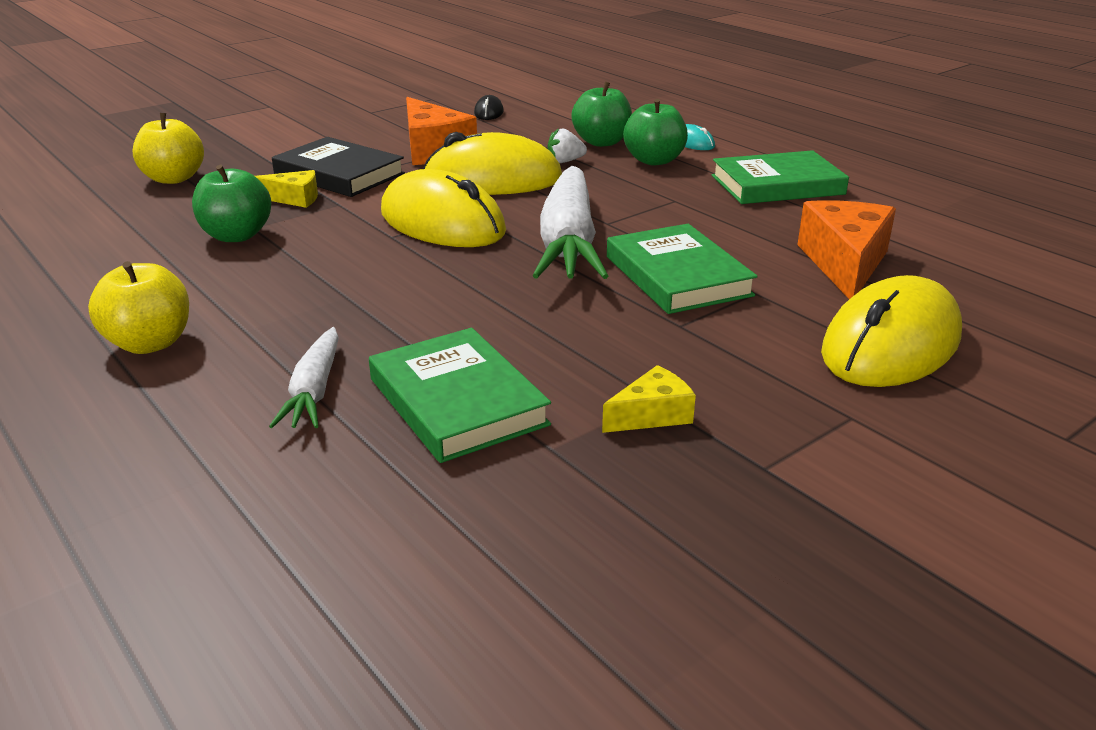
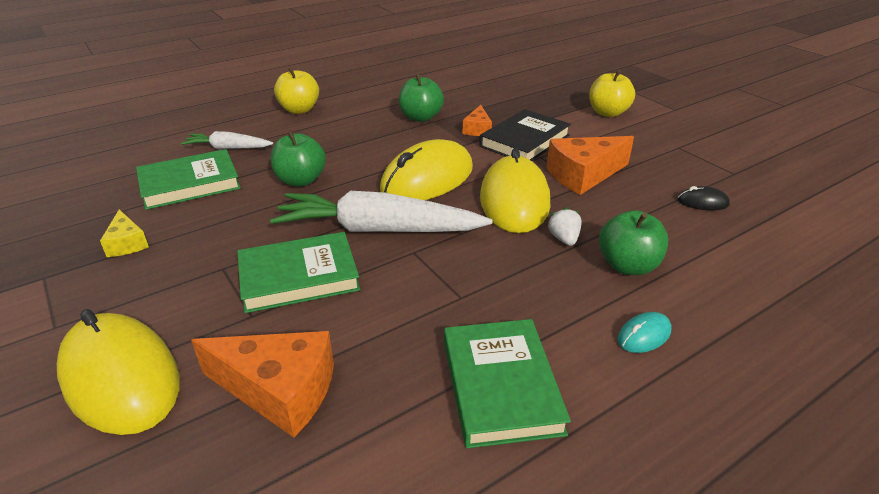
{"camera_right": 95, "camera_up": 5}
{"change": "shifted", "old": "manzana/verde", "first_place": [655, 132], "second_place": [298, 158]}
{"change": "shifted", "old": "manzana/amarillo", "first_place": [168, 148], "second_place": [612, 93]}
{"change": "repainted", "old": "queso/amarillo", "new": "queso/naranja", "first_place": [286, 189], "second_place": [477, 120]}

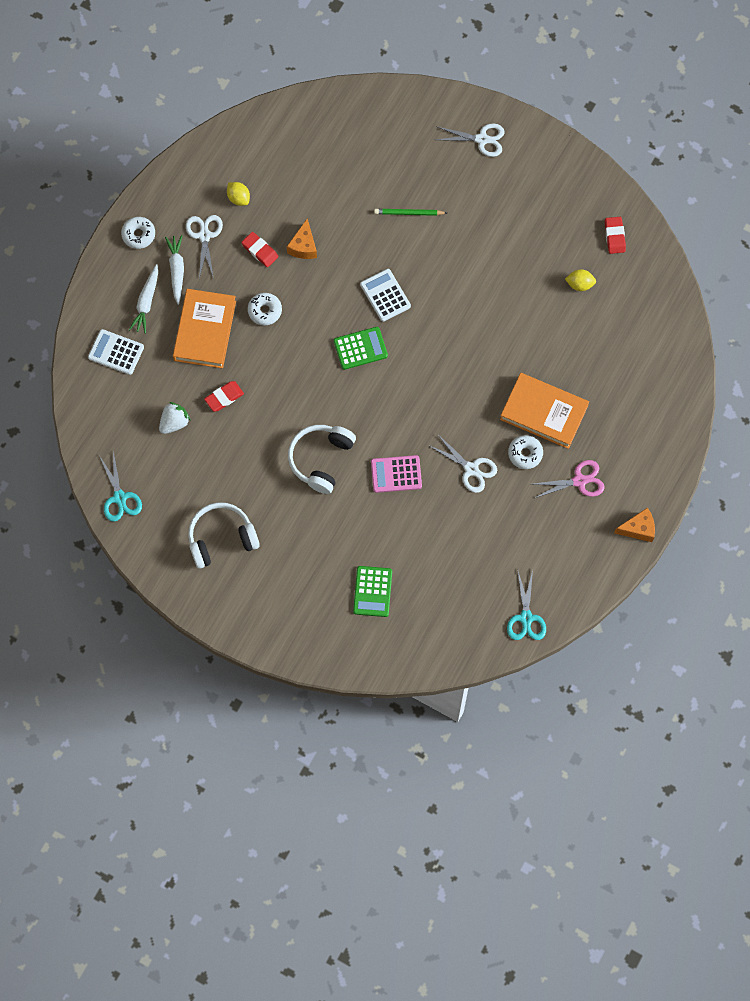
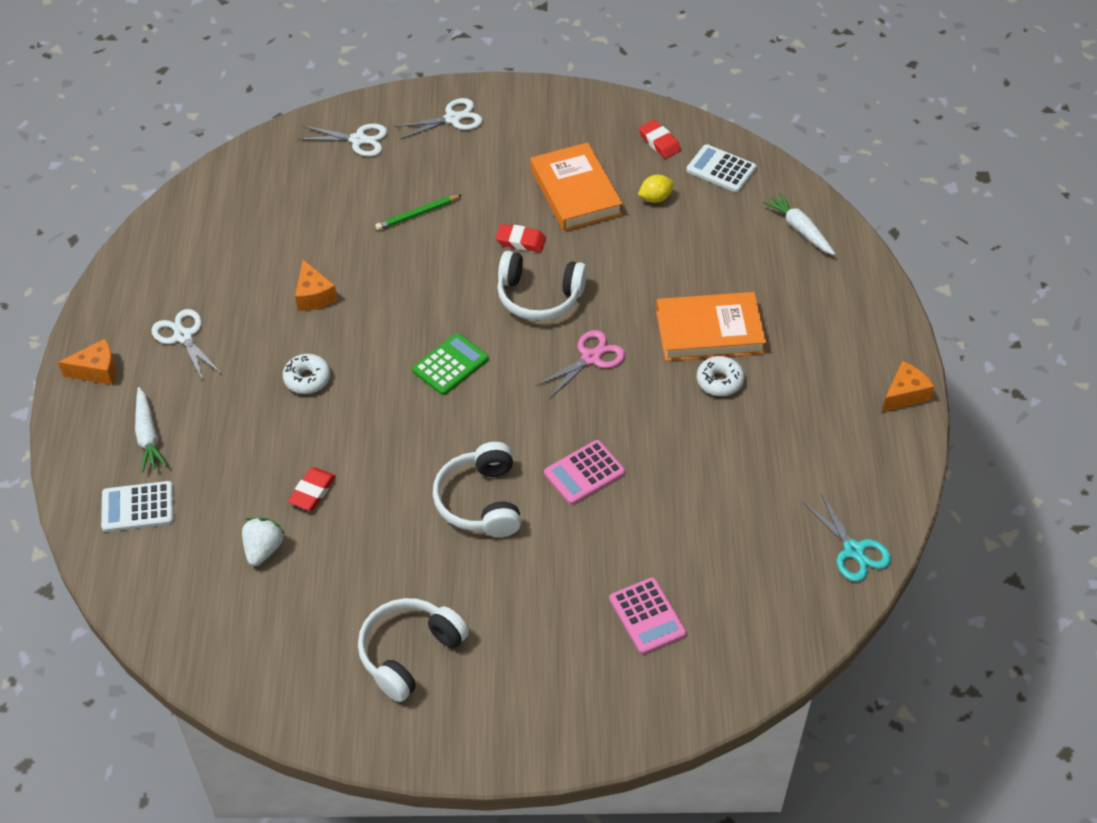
{"camera_right": -30, "camera_up": -20}
{"change": "gone", "old": "limón/amarillo", "first_place": [238, 194]}
{"change": "swapped", "old": "rosquilla/blanco", "new": "queso/naranja", "first_place": [138, 233], "second_place": [87, 362]}
{"change": "shifted", "old": "goma de borrar/rojo", "first_place": [259, 249], "second_place": [520, 238]}
{"change": "shifted", "old": "zanahoria/blanco", "first_place": [174, 270], "second_place": [799, 224]}
{"change": "shifted", "old": "calculadora/blanco", "first_place": [385, 295], "second_place": [721, 168]}
{"change": "shifted", "old": "libro/naranja", "first_place": [204, 328], "second_place": [576, 186]}
{"change": "shifted", "old": "tijeras/blanco", "first_place": [462, 464], "second_place": [343, 140]}
{"change": "gone", "old": "tijeras/turquesa", "first_place": [121, 486]}
{"change": "shifted", "old": "tijeras/rosa", "first_place": [569, 479], "second_place": [580, 364]}
{"change": "repainted", "old": "calculadora/verde", "new": "calculadora/rosa", "first_place": [372, 591], "second_place": [648, 615]}
{"change": "new", "new": "auriculares/blanco", "second_place": [542, 286]}

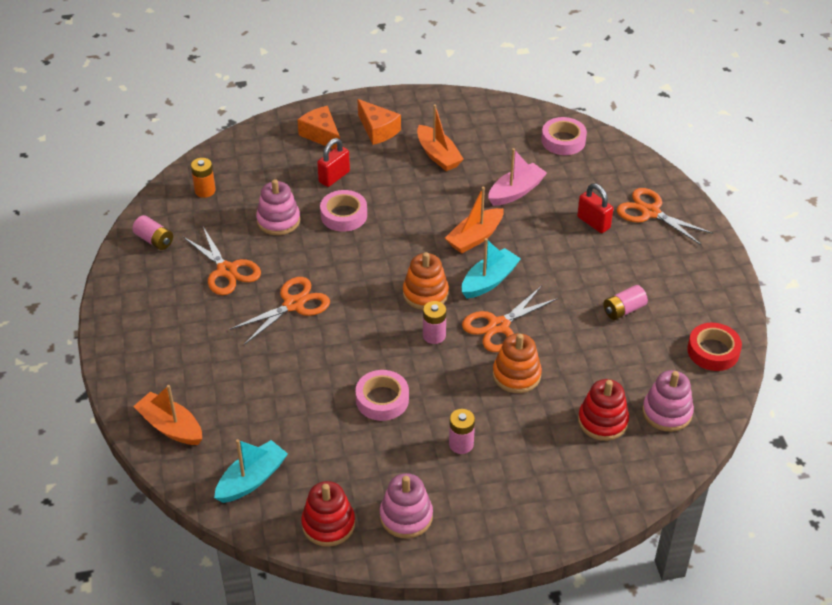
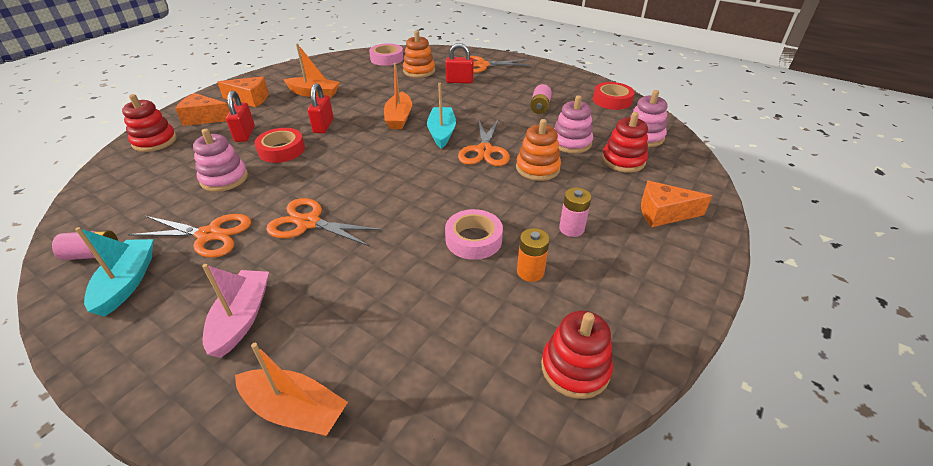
{"camera_right": -45, "camera_up": -5}
{"change": "shifted", "old": "barco/rosa", "first_place": [517, 177], "second_place": [235, 311]}
{"change": "shifted", "old": "pila/naranja", "first_place": [203, 178], "second_place": [533, 255]}
{"change": "repainted", "old": "cinta adhesiva/rosa", "new": "cinta adhesiva/rojo", "first_place": [343, 211], "second_place": [280, 145]}
{"change": "shifted", "old": "juguete apilable/naranja", "first_place": [426, 281], "second_place": [419, 54]}
{"change": "rotated", "old": "tijeras/naranja", "first_place": [280, 311], "second_place": [324, 222], "degrees": -75}
{"change": "gone", "old": "pila/rosa", "first_place": [434, 322]}
{"change": "rotated", "old": "barco/naranja", "first_place": [167, 415], "second_place": [291, 389], "degrees": -150}
{"change": "shifted", "old": "barco/turquesa", "first_place": [251, 471], "second_place": [114, 272]}
{"change": "shifted", "old": "juguete apilable/rosa", "first_place": [406, 506], "second_place": [573, 124]}
{"change": "new", "new": "candado/rojo", "second_place": [321, 108]}
{"change": "new", "new": "juguete apilable/rojo", "second_place": [149, 123]}
{"change": "new", "new": "queso/naranja", "second_place": [676, 204]}

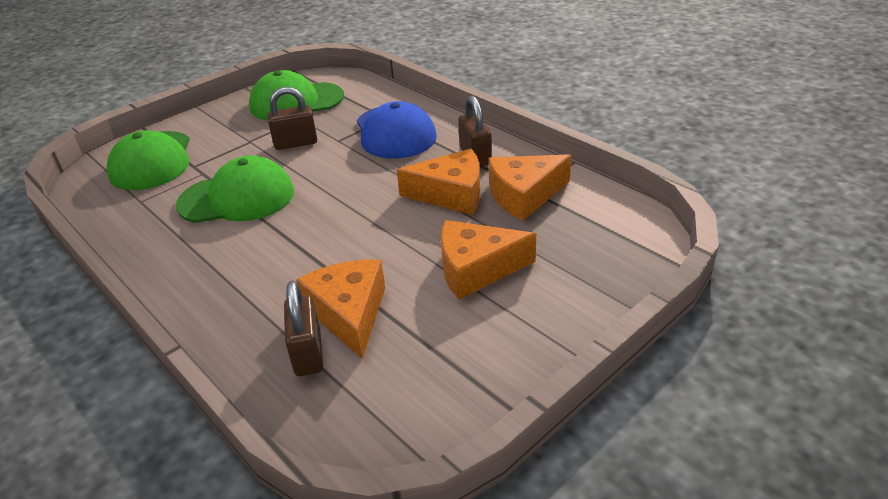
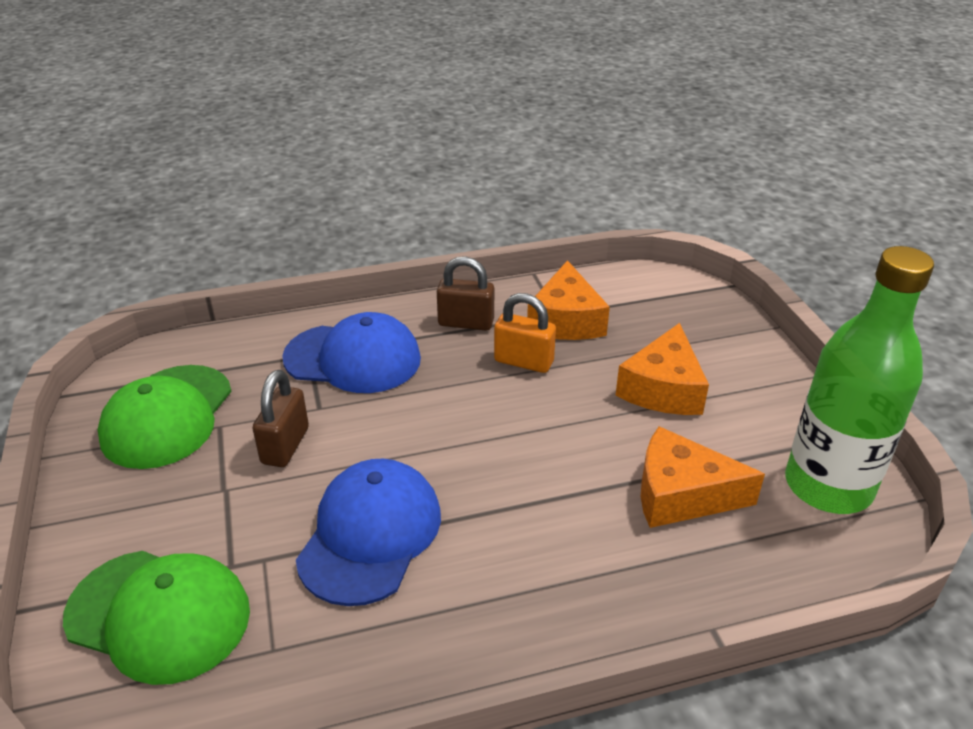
{"camera_right": -65, "camera_up": 0}
{"change": "swapped", "old": "queso/naranja", "new": "candado/naranja", "first_place": [438, 182], "second_place": [525, 333]}
{"change": "repainted", "old": "gorra/verde", "new": "gorra/azul", "first_place": [235, 189], "second_place": [368, 532]}
{"change": "gone", "old": "candado/marrón", "first_place": [303, 328]}
{"change": "new", "new": "botella/verde", "second_place": [859, 380]}

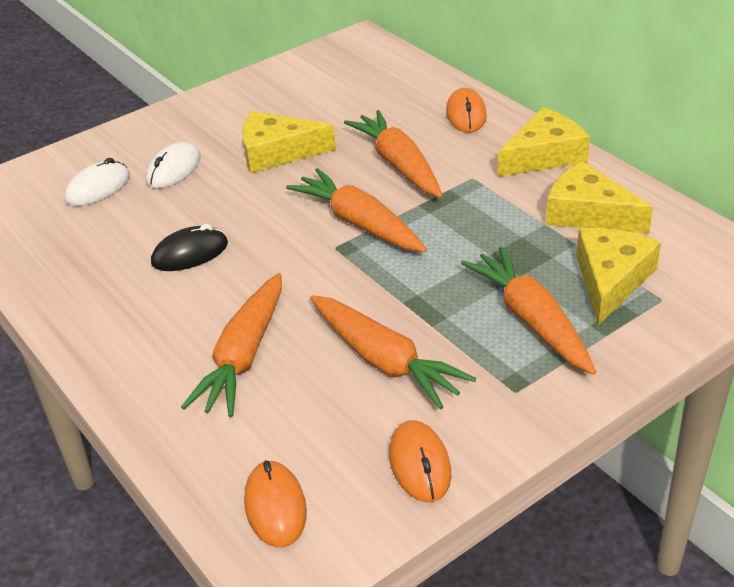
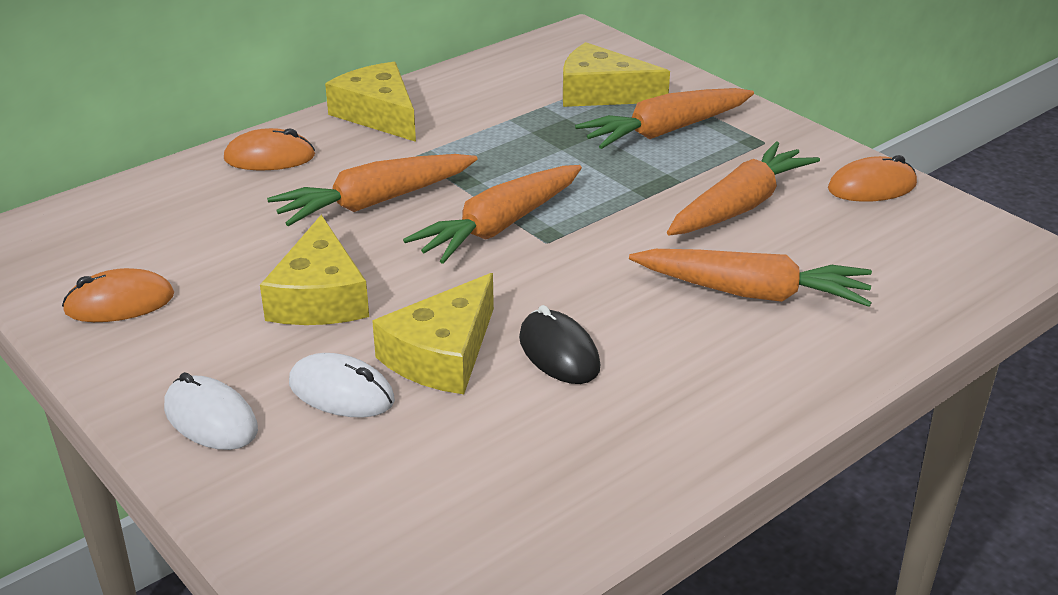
{"camera_right": -95, "camera_up": -5}
{"change": "shifted", "old": "ratón/blanco", "first_place": [97, 182], "second_place": [211, 411]}
{"change": "shifted", "old": "queso/amarillo", "first_place": [599, 197], "second_place": [433, 333]}
{"change": "shifted", "old": "ratón/naranja", "first_place": [275, 503], "second_place": [118, 295]}

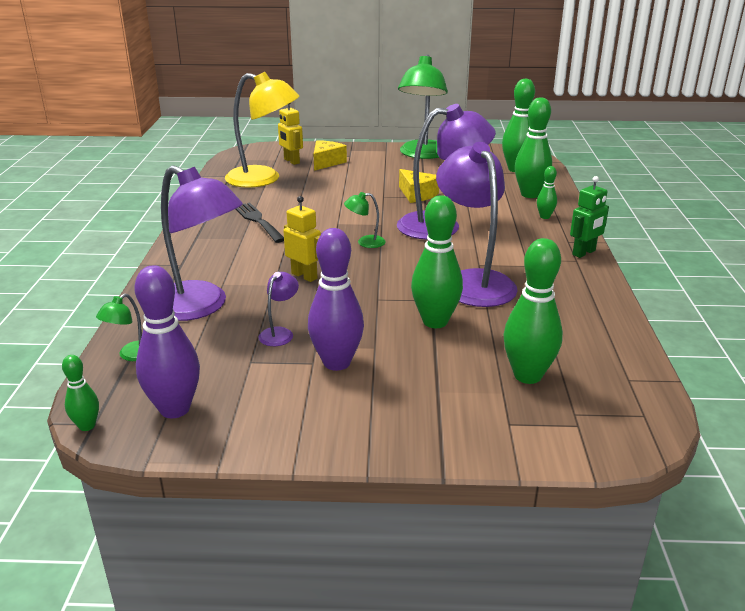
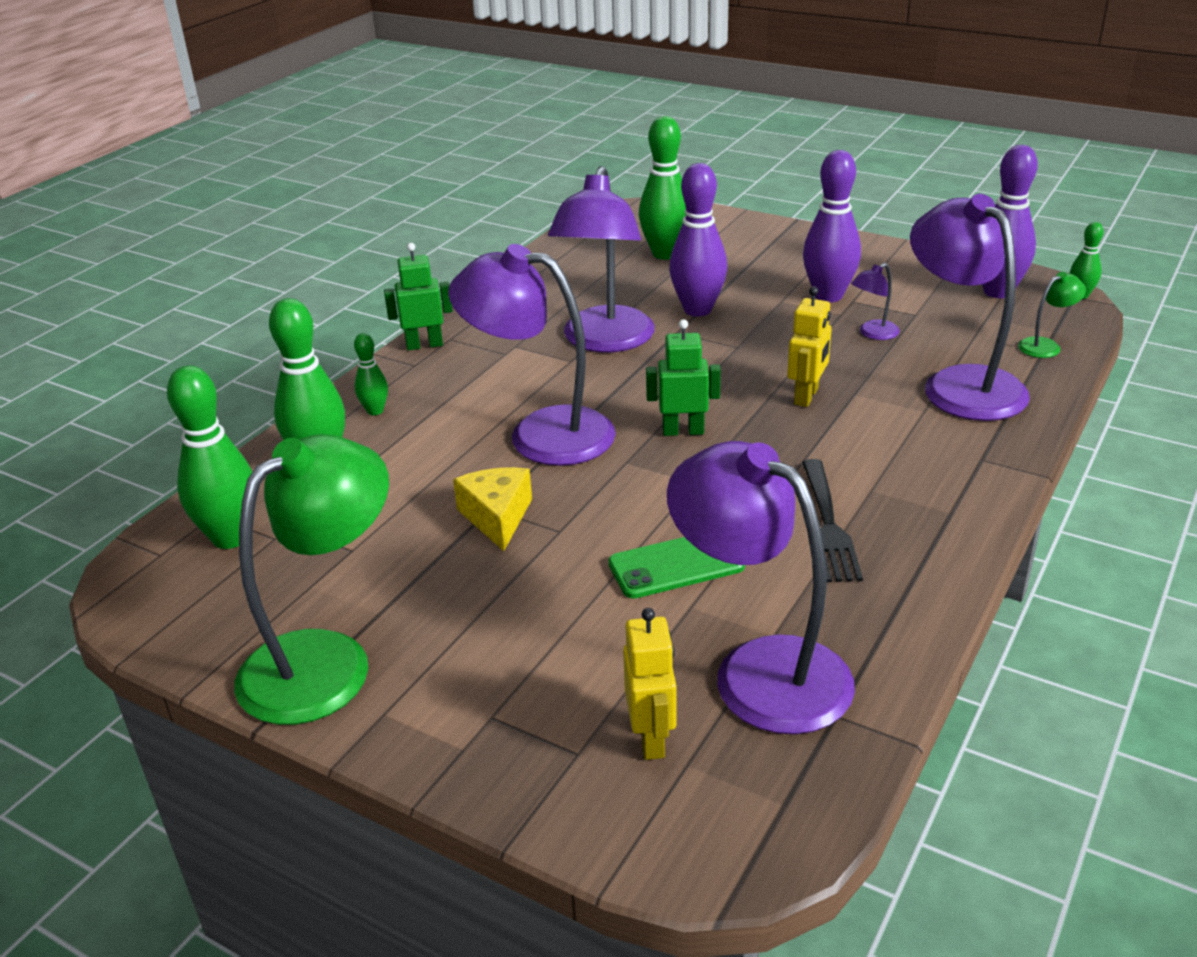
{"camera_right": -150, "camera_up": 5}
{"change": "repainted", "old": "lámpara/amarillo", "new": "lámpara/morado", "first_place": [262, 130], "second_place": [761, 587]}
{"change": "gone", "old": "queso/amarillo", "first_place": [330, 155]}
{"change": "swapped", "old": "lámpara/verde", "new": "robot/verde", "first_place": [364, 220], "second_place": [683, 377]}
{"change": "repainted", "old": "bolo/verde", "new": "bolo/morado", "first_place": [437, 261], "second_place": [698, 239]}
{"change": "rotated", "old": "robot/amarillo", "first_place": [302, 239], "second_place": [809, 346], "degrees": -135}
{"change": "new", "new": "móvil/verde", "second_place": [676, 567]}

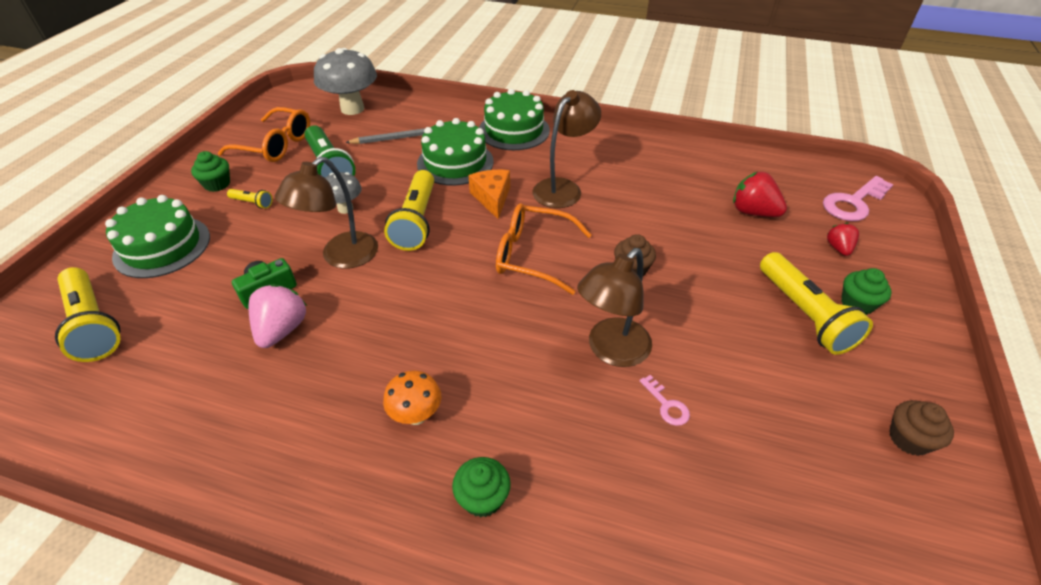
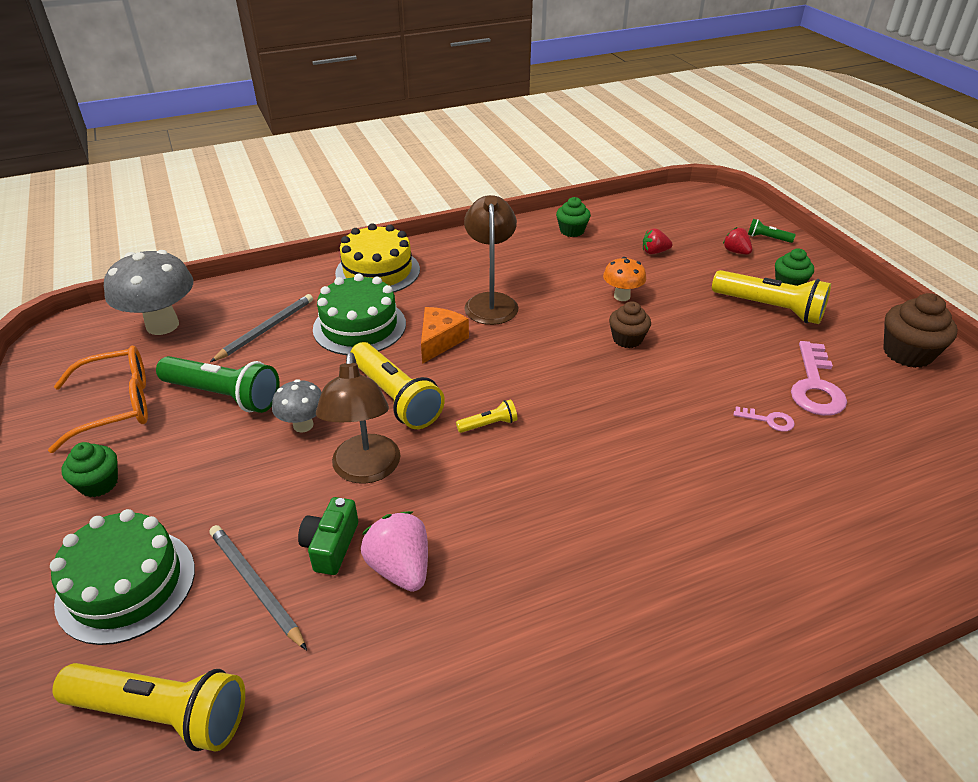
{"camera_right": -40, "camera_up": -5}
{"change": "repainted", "old": "tarta/verde", "new": "tarta/amarillo", "first_place": [514, 119], "second_place": [377, 258]}
{"change": "rotated", "old": "queso/naranja", "first_place": [489, 194], "second_place": [445, 335], "degrees": 75}
{"change": "scaled", "old": "fresa/rojo", "first_place": [760, 194], "second_place": [657, 241], "factor": 0.6}
{"change": "shifted", "old": "llave/rosa", "first_place": [858, 198], "second_place": [819, 378]}
{"change": "shifted", "old": "lámpara de mano/amarillo", "first_place": [250, 199], "second_place": [486, 416]}
{"change": "gone", "old": "gafas/naranja", "first_place": [544, 249]}
{"change": "gone", "old": "lámpara/marrón", "first_place": [614, 307]}
{"change": "shifted", "old": "seta/naranja", "first_place": [412, 398], "second_place": [624, 279]}
{"change": "scaled", "old": "magdalena/marrón", "first_place": [921, 428], "second_place": [920, 330], "factor": 1.54}
{"change": "shifted", "old": "magdalena/verde", "first_place": [481, 487], "second_place": [573, 217]}
{"change": "new", "new": "lámpara de mano/verde", "second_place": [772, 231]}
{"change": "new", "new": "lápiz/gris", "second_place": [258, 587]}

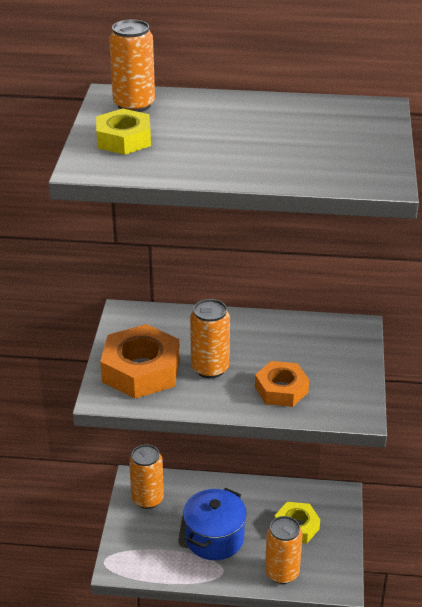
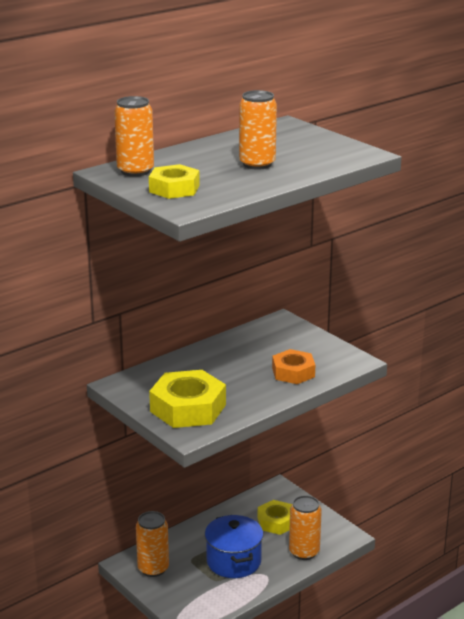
{"camera_right": -45, "camera_up": -10}
{"change": "shifted", "old": "lata/naranja", "first_place": [210, 338], "second_place": [258, 130]}
{"change": "repainted", "old": "tuerca/naranja", "new": "tuerca/amarillo", "first_place": [140, 361], "second_place": [187, 399]}

